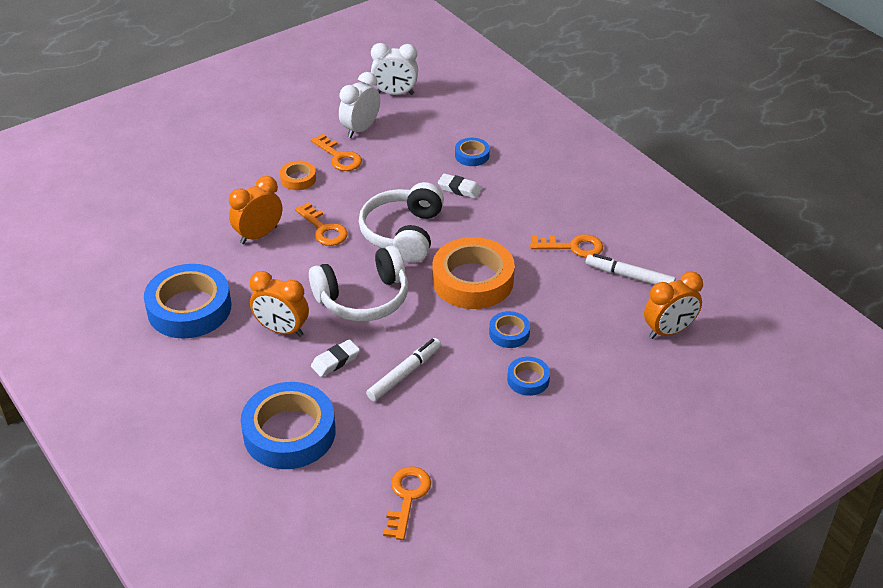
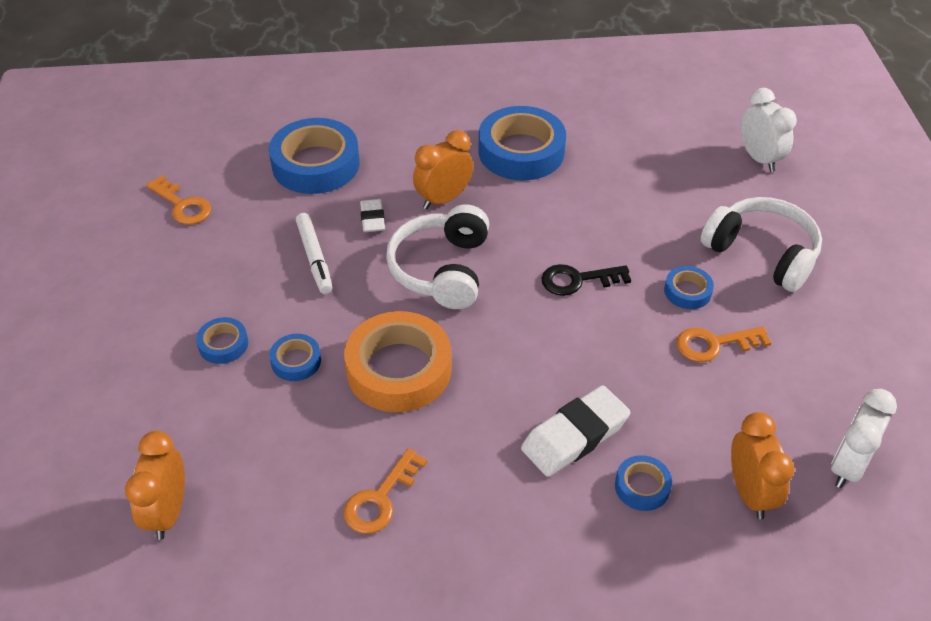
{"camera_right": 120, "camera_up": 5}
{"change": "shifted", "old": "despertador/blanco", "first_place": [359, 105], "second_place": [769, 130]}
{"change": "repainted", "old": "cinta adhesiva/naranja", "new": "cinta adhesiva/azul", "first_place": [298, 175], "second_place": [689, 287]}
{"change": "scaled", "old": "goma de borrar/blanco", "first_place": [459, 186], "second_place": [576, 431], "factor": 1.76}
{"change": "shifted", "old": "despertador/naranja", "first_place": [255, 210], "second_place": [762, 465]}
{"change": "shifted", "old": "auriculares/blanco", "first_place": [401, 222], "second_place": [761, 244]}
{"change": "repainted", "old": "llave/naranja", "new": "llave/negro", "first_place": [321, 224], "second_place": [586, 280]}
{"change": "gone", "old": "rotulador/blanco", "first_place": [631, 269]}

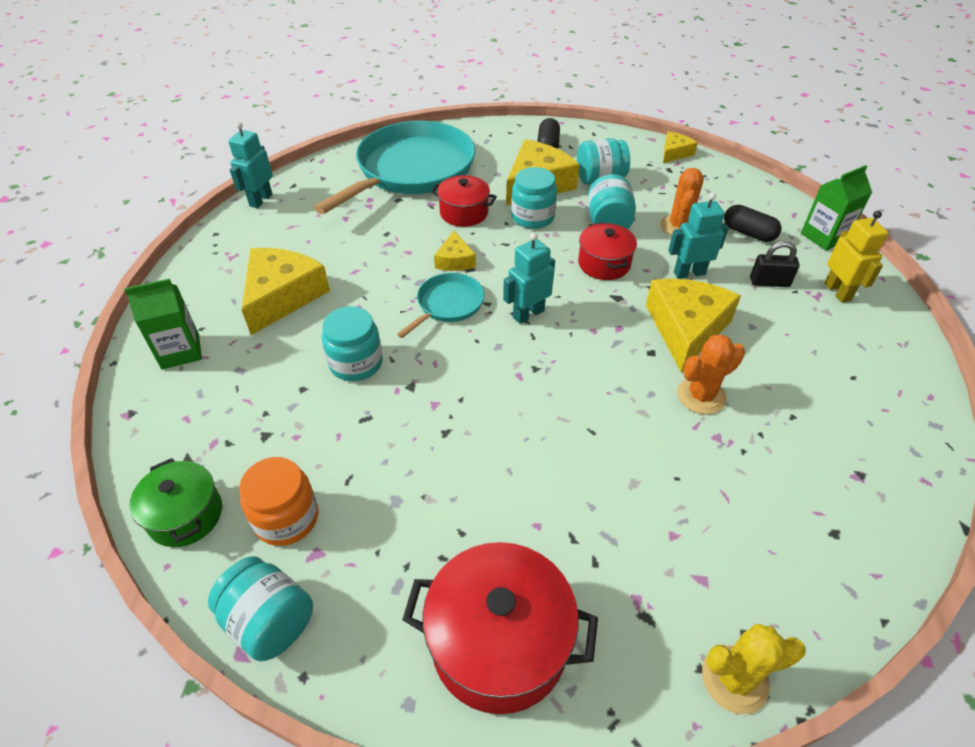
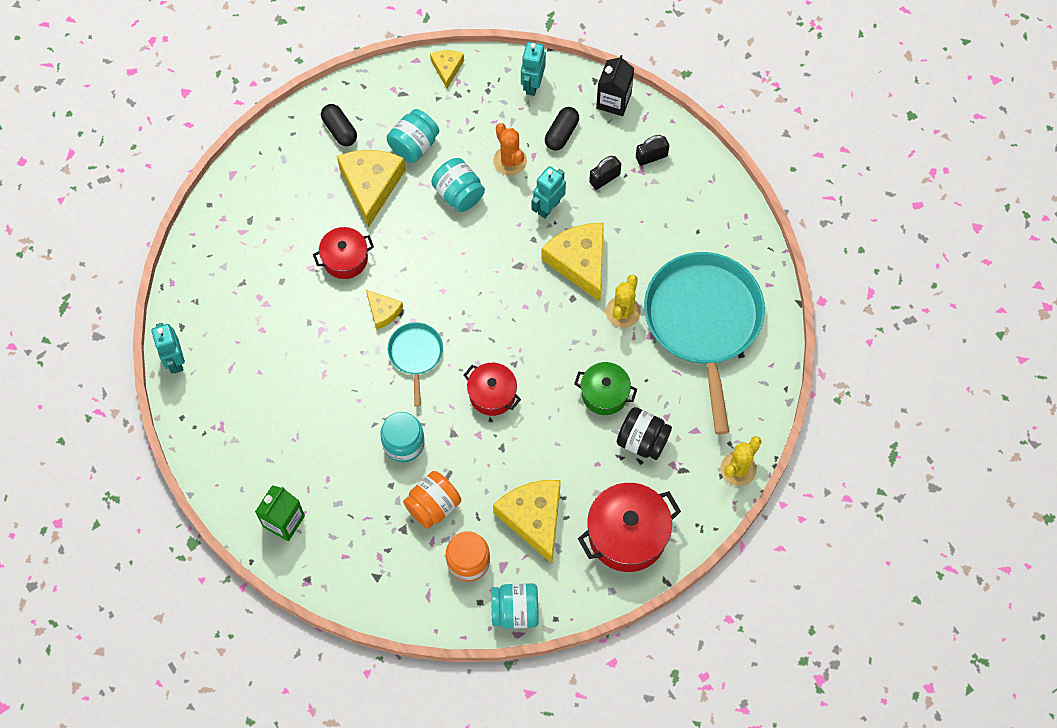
{"camera_right": -40, "camera_up": 20}
{"change": "shifted", "old": "sartén/turquesa", "first_place": [394, 167], "second_place": [704, 343]}
{"change": "repainted", "old": "cartón de leche/verde", "new": "cartón de leche/negro", "first_place": [836, 207], "second_place": [615, 85]}
{"change": "gone", "old": "tarro/turquesa", "first_place": [534, 198]}
{"change": "rotated", "old": "cápsula/negro", "first_place": [752, 223], "second_place": [562, 129], "degrees": -60}
{"change": "swapped", "old": "robot/amarillo", "new": "candado/negro", "first_place": [856, 257], "second_place": [652, 150]}
{"change": "shifted", "old": "olla/rojo", "first_place": [607, 251], "second_place": [492, 389]}
{"change": "shifted", "old": "robot/turquesa", "first_place": [529, 278], "second_place": [533, 69]}
{"change": "shifted", "old": "queso/amarillo", "first_place": [286, 291], "second_place": [527, 522]}
{"change": "repainted", "old": "cactus/naranja", "new": "cactus/amarillo", "first_place": [711, 374], "second_place": [623, 301]}
{"change": "shifted", "old": "olla/verde", "first_place": [176, 502], "second_place": [605, 388]}
{"change": "new", "new": "tarro/negro", "second_place": [644, 433]}
{"change": "new", "new": "tarro/naranja", "second_place": [432, 500]}

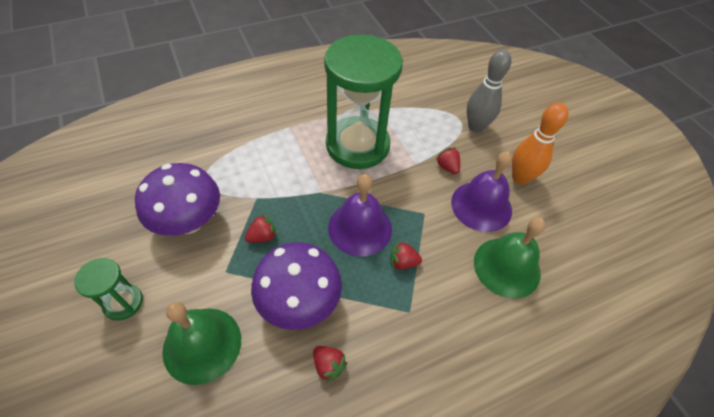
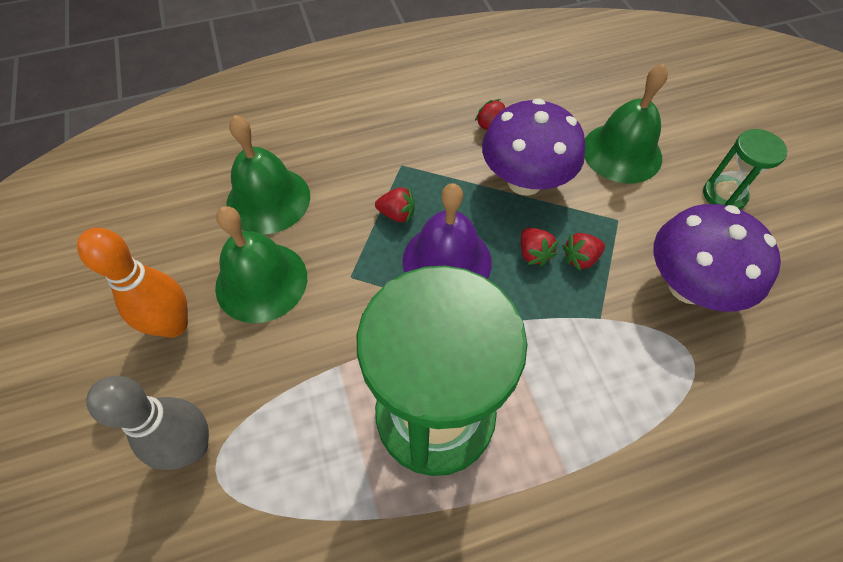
{"camera_right": -170, "camera_up": 5}
{"change": "shifted", "old": "fresa/rojo", "first_place": [447, 160], "second_place": [540, 247]}
{"change": "repainted", "old": "campana/morado", "new": "campana/verde", "first_place": [481, 191], "second_place": [261, 264]}

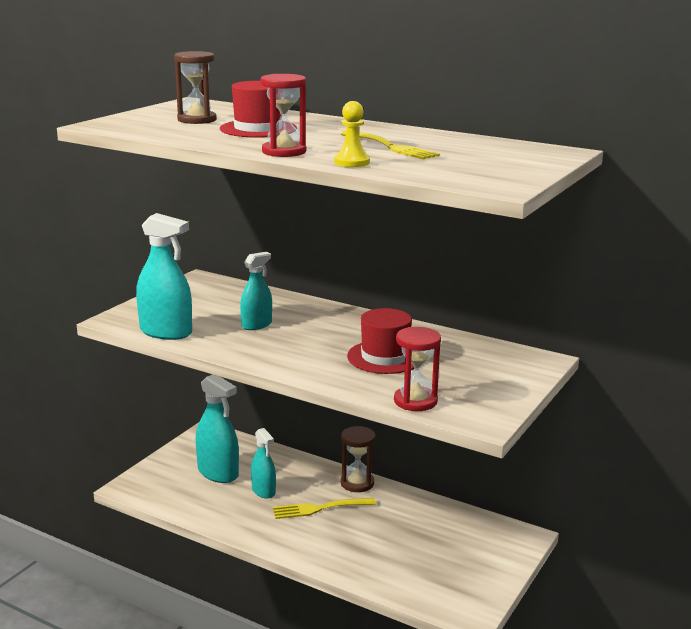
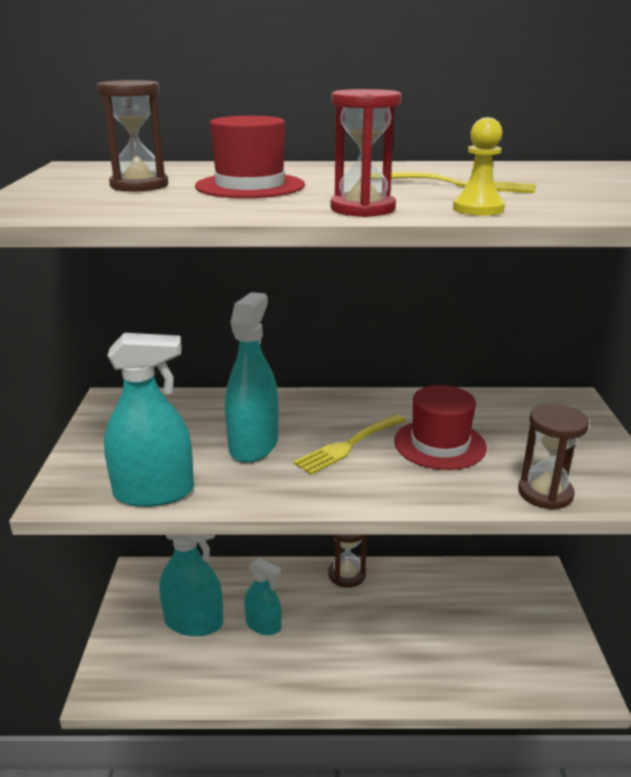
{"camera_right": -30, "camera_up": 5}
{"change": "scaled", "old": "pulverizador/turquesa", "first_place": [256, 291], "second_place": [252, 377], "factor": 1.59}
{"change": "repainted", "old": "reloj de arena/rojo", "new": "reloj de arena/marrón", "first_place": [417, 369], "second_place": [553, 457]}
{"change": "shifted", "old": "tenedor/amarillo", "first_place": [324, 508], "second_place": [349, 444]}

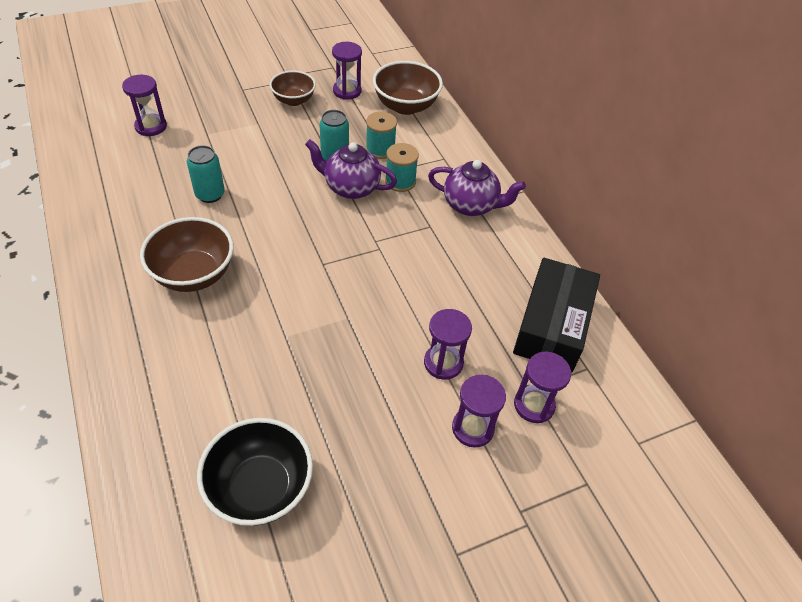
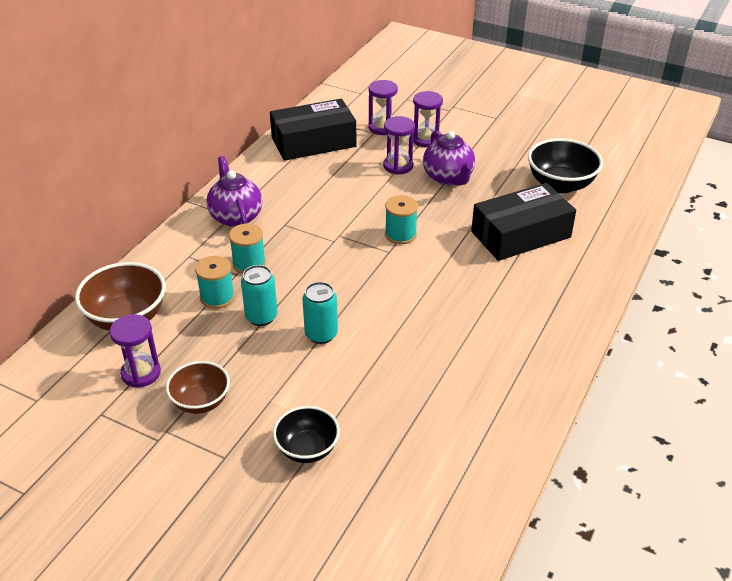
{"camera_right": -125, "camera_up": -10}
{"change": "gone", "old": "reloj de arena/morado", "first_place": [144, 105]}
{"change": "shifted", "old": "tetera/morado", "first_place": [351, 169], "second_place": [449, 158]}
{"change": "shifted", "old": "lata/turquesa", "first_place": [206, 174], "second_place": [320, 313]}
{"change": "gone", "old": "cuenco/marrón", "first_place": [187, 254]}
{"change": "new", "new": "caja/negro", "second_place": [523, 222]}
{"change": "new", "new": "carrete/turquesa", "second_place": [401, 219]}
{"change": "new", "new": "cuenco/negro", "second_place": [306, 434]}

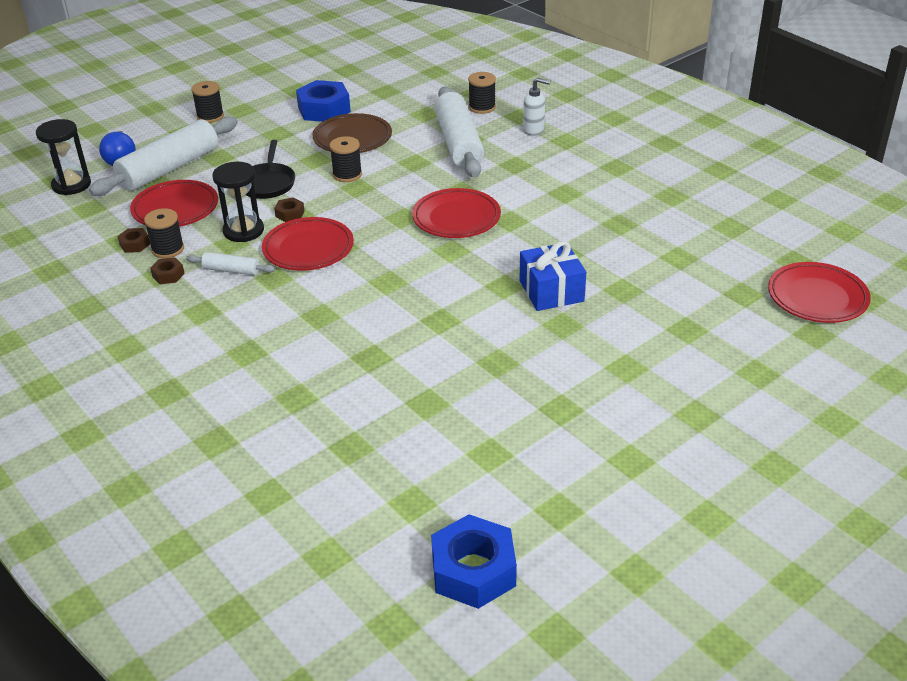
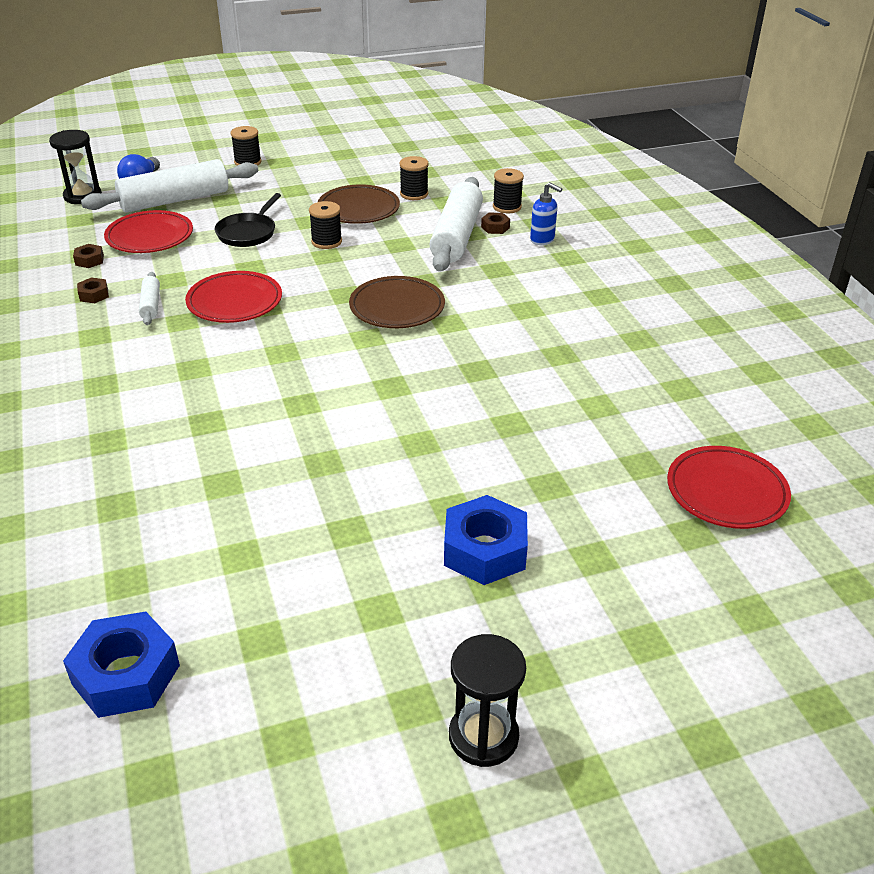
{"camera_right": 20, "camera_up": 0}
{"change": "repainted", "old": "dispensador de jabón/blanco", "new": "dispensador de jabón/azul", "first_place": [536, 107], "second_place": [546, 213]}
{"change": "shifted", "old": "tuerca/azul", "first_place": [323, 101], "second_place": [486, 540]}
{"change": "shifted", "old": "reloj de arena/negro", "first_place": [238, 202], "second_place": [487, 700]}
{"change": "repainted", "old": "plato/rojo", "new": "plato/marrón", "first_place": [456, 213], "second_place": [397, 302]}
{"change": "shifted", "old": "tuerca/marrón", "first_place": [289, 209], "second_place": [495, 223]}
{"change": "shifted", "old": "carrete/negro", "first_place": [164, 233], "second_place": [414, 178]}
{"change": "gone", "old": "regalo/azul", "first_place": [553, 276]}
{"change": "rotated", "old": "rodillo/blanco", "first_place": [230, 264], "second_place": [149, 298], "degrees": 45}

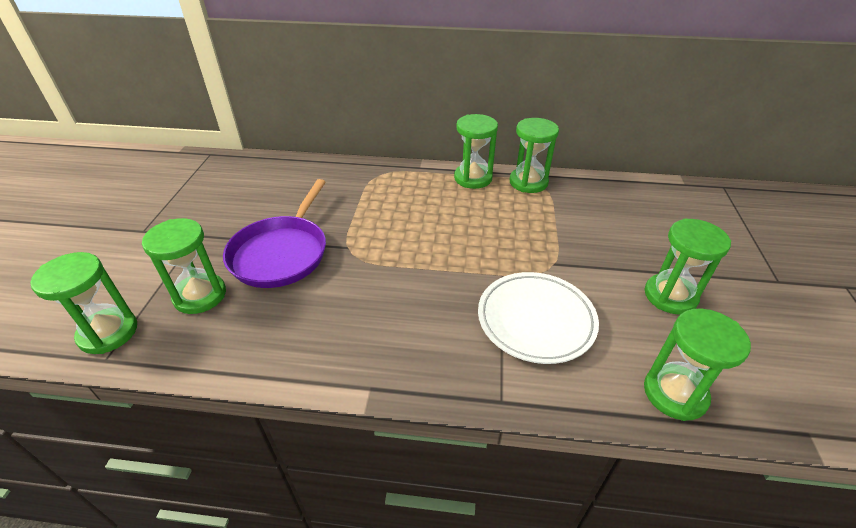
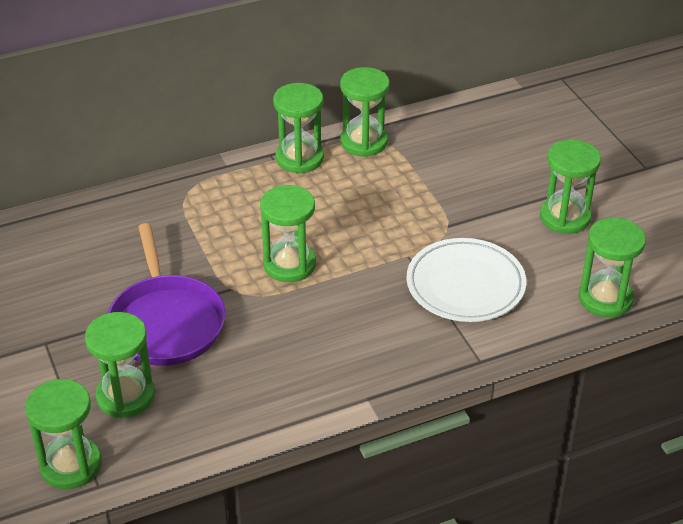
{"camera_right": -30, "camera_up": 0}
{"change": "new", "new": "reloj de arena/verde", "second_place": [288, 233]}

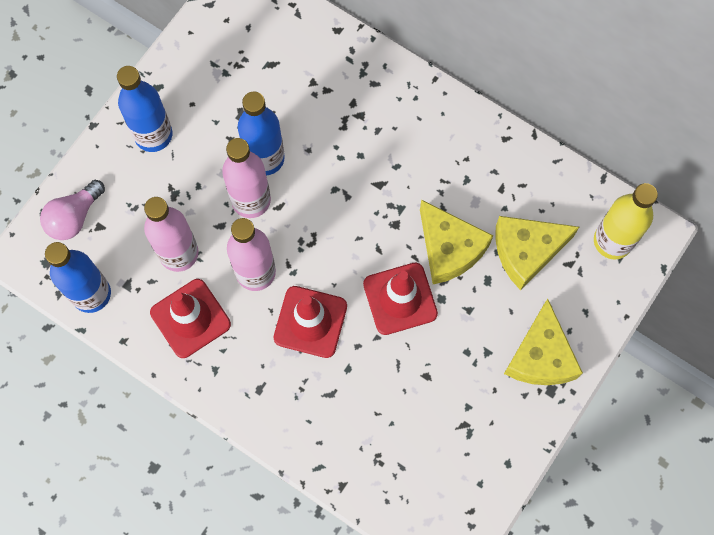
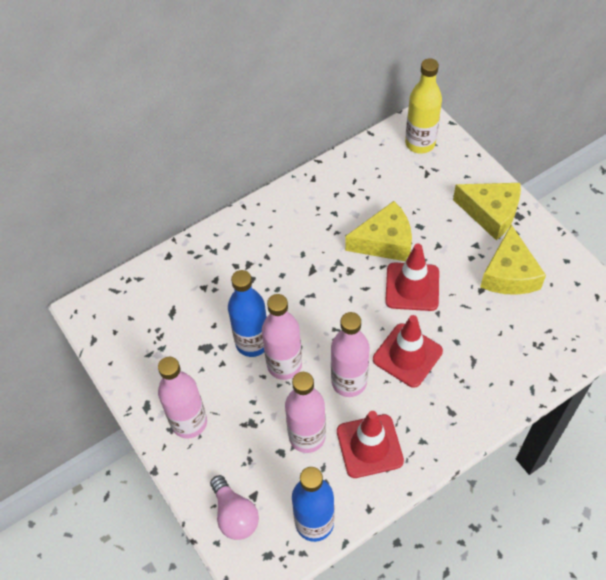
{"camera_right": -65, "camera_up": -15}
{"change": "repainted", "old": "botella/azul", "new": "botella/rosa", "first_place": [144, 109], "second_place": [182, 398]}
{"change": "shifted", "old": "queso/amarillo", "first_place": [537, 253], "second_place": [513, 260]}

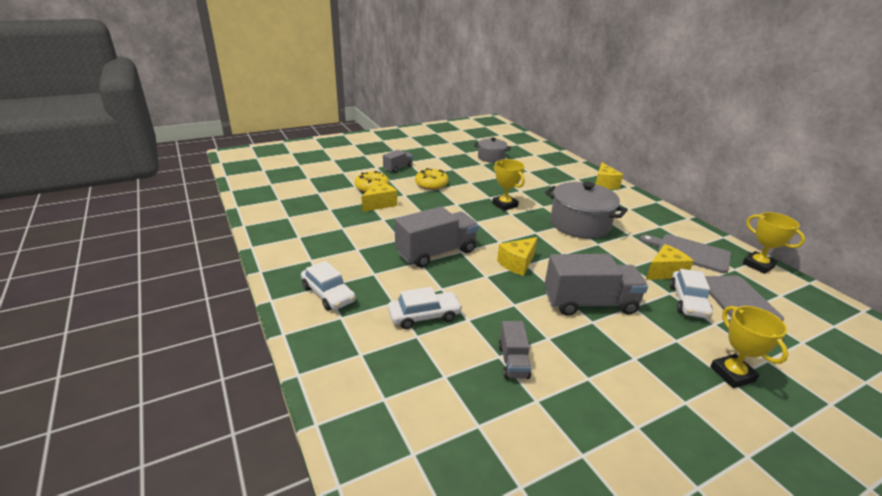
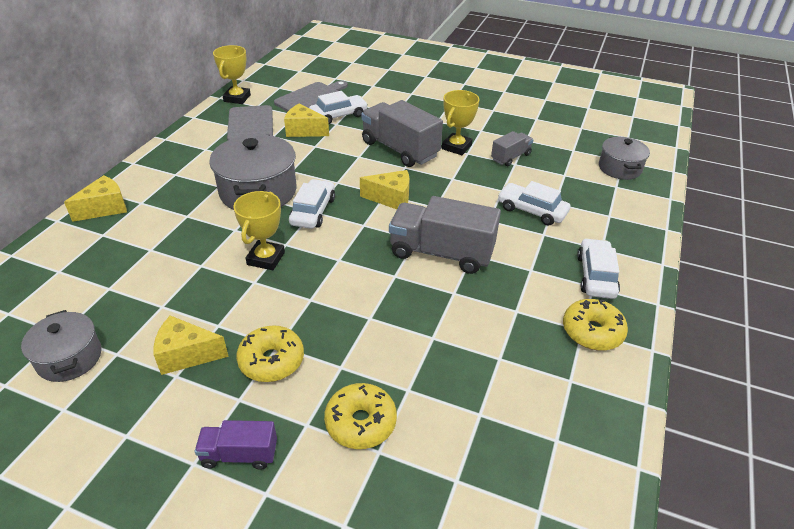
{"camera_right": -130, "camera_up": 10}
{"change": "repainted", "old": "camión/gris", "new": "camión/morado", "first_place": [398, 161], "second_place": [236, 445]}
{"change": "shifted", "old": "queso/amarillo", "first_place": [379, 197], "second_place": [191, 345]}
{"change": "shifted", "old": "trofeo/amarillo", "first_place": [749, 347], "second_place": [461, 122]}
{"change": "new", "new": "olla/gris", "second_place": [624, 158]}
{"change": "new", "new": "coche/blanco", "second_place": [312, 204]}
{"change": "new", "new": "rosquilla/amarillo", "second_place": [595, 325]}

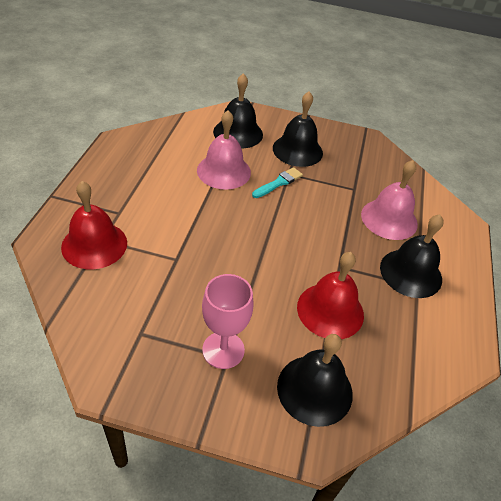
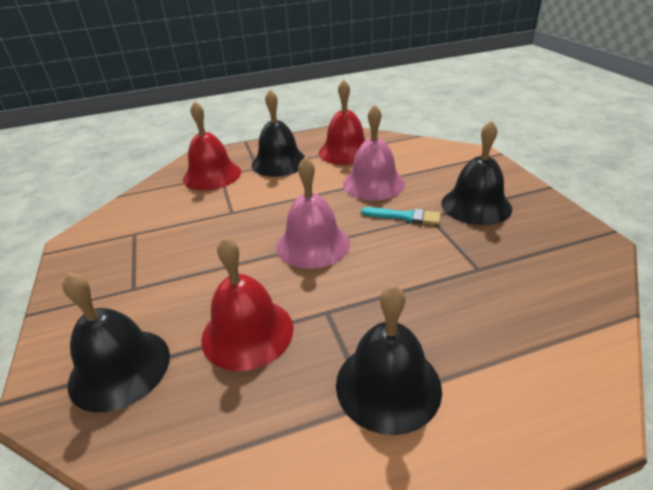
{"camera_right": 65, "camera_up": -10}
{"change": "shifted", "old": "campana/negro", "first_place": [238, 110], "second_place": [279, 133]}
{"change": "shifted", "old": "campana/rosa", "first_place": [389, 200], "second_place": [313, 213]}
{"change": "gone", "old": "copa/rosa", "first_place": [228, 321]}
{"change": "new", "new": "campana/rojo", "second_place": [342, 122]}

